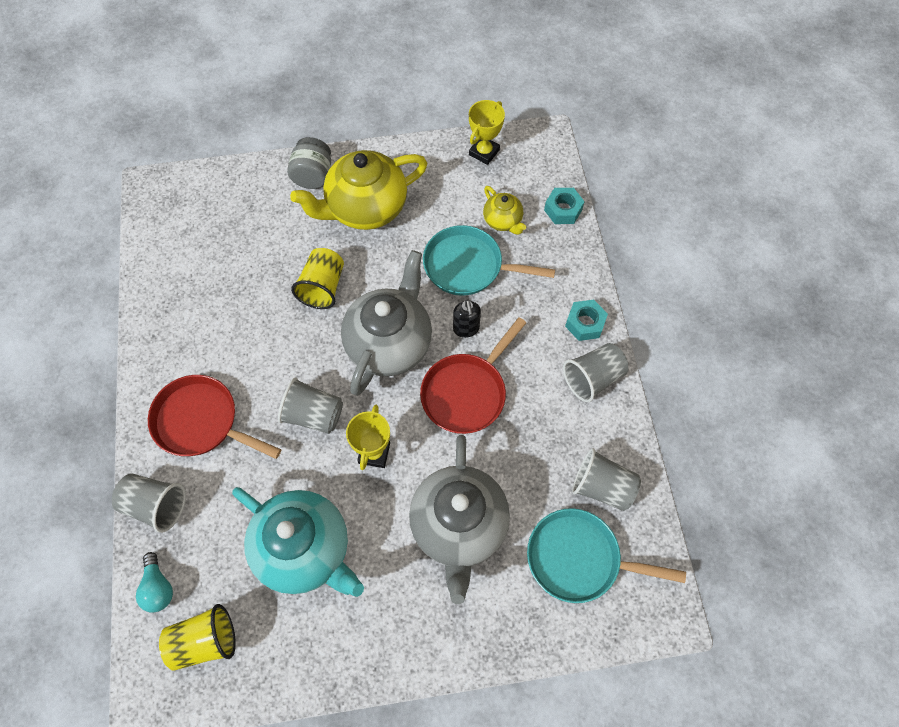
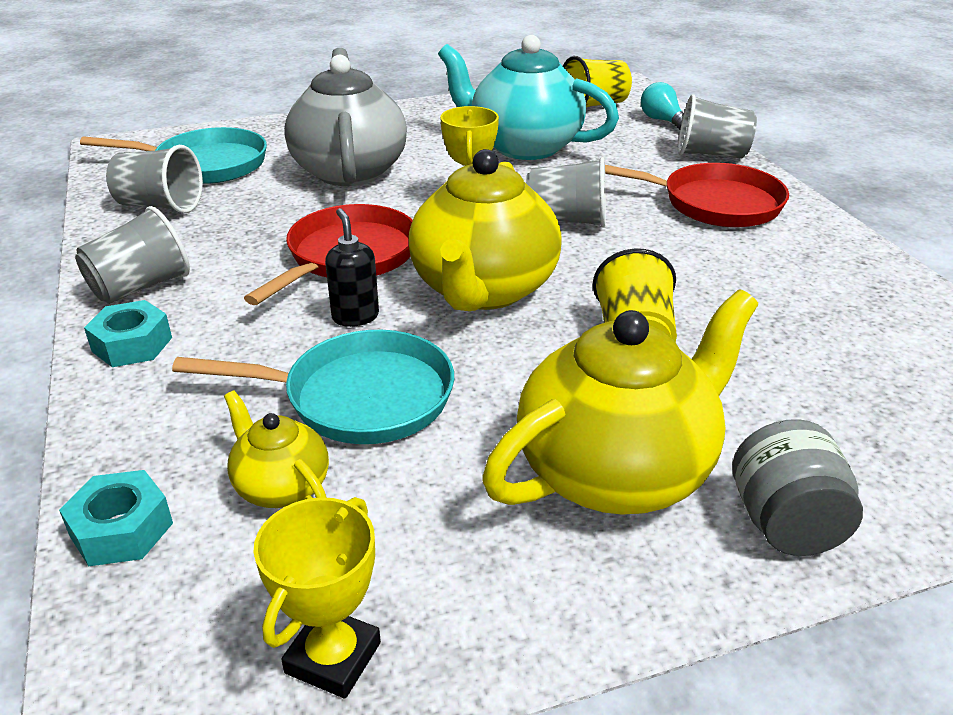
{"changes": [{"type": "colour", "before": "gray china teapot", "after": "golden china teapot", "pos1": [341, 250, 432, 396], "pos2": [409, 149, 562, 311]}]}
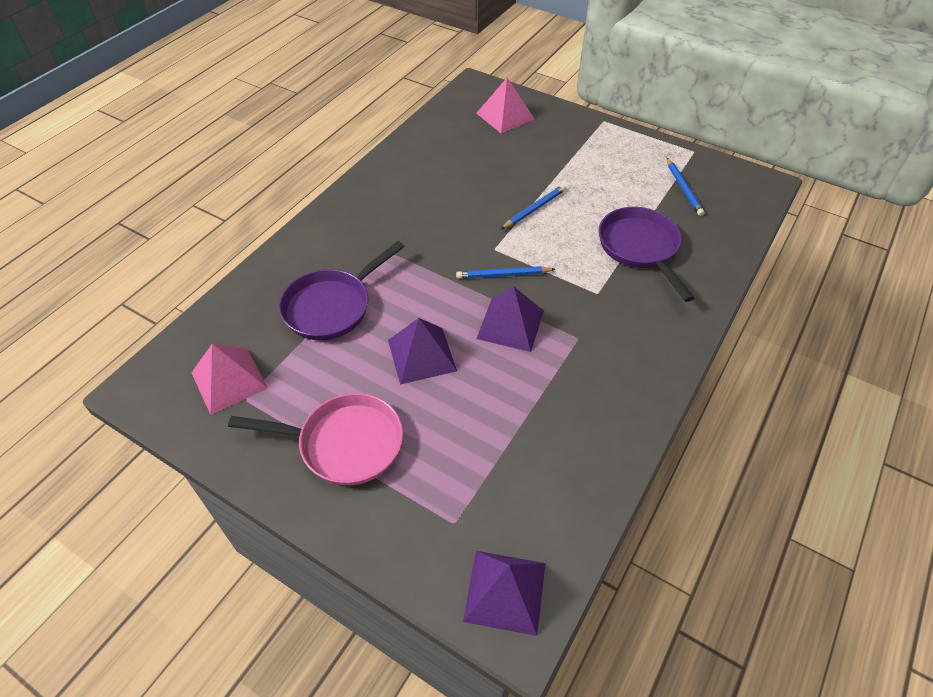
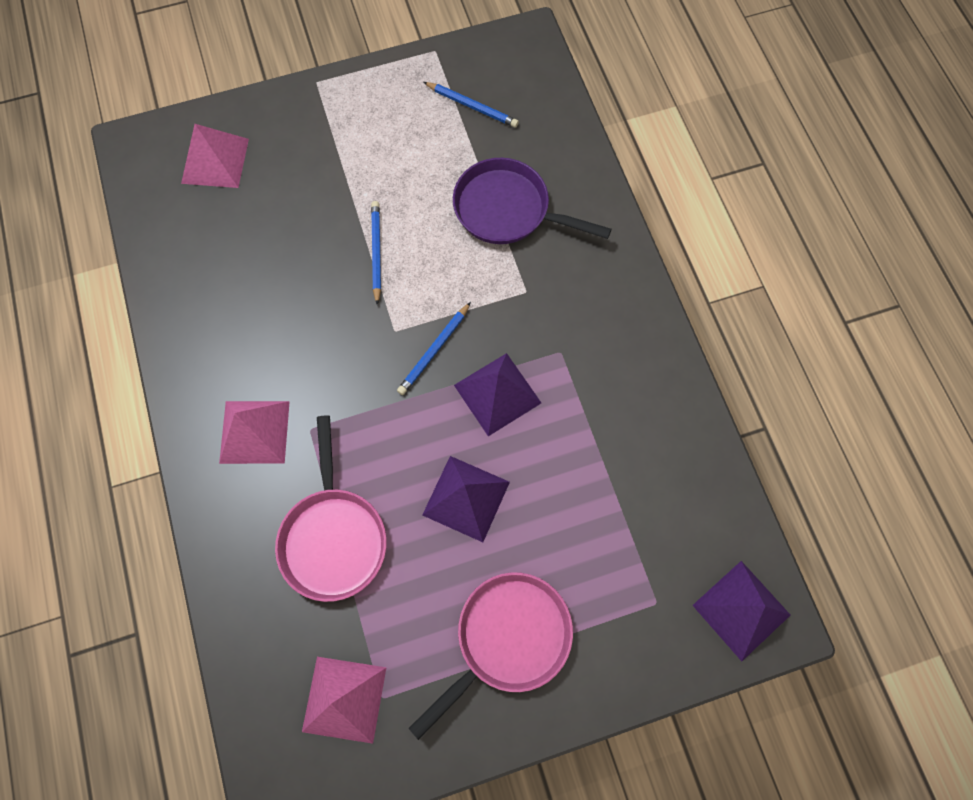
{"changes": [{"type": "colour", "before": "violet frying pan", "after": "rosy frying pan", "pos1": [279, 241, 404, 340], "pos2": [275, 415, 387, 602]}, {"type": "appeared", "after": "rosy pyramid", "pos2": [219, 401, 290, 464]}]}
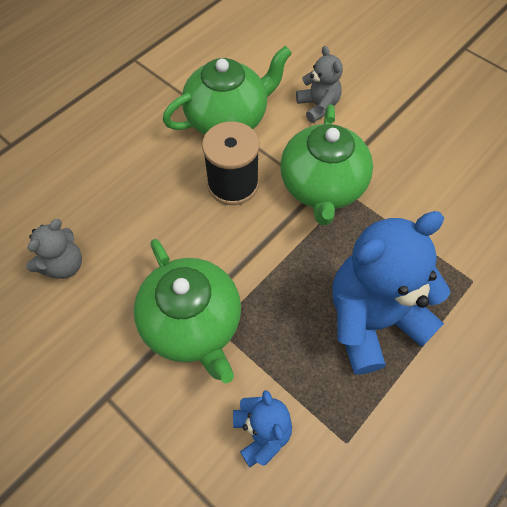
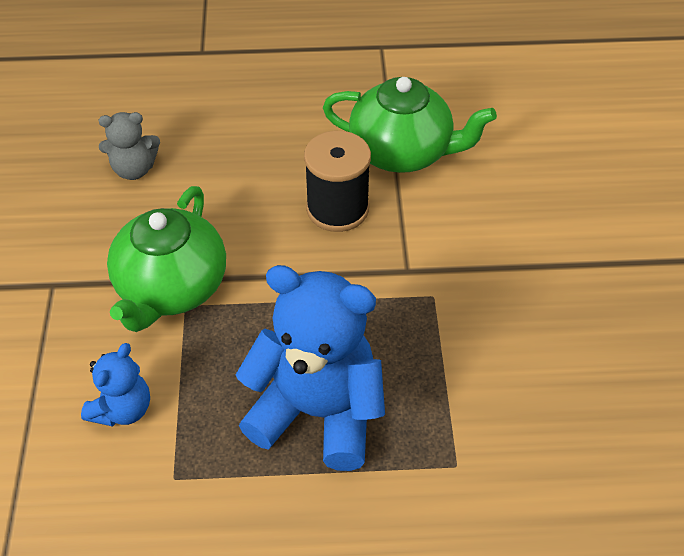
{"changes": [{"type": "missing", "before": "green china teapot", "pos1": [280, 104, 373, 226]}, {"type": "missing", "before": "gray stuffed bear", "pos1": [296, 46, 343, 123]}]}
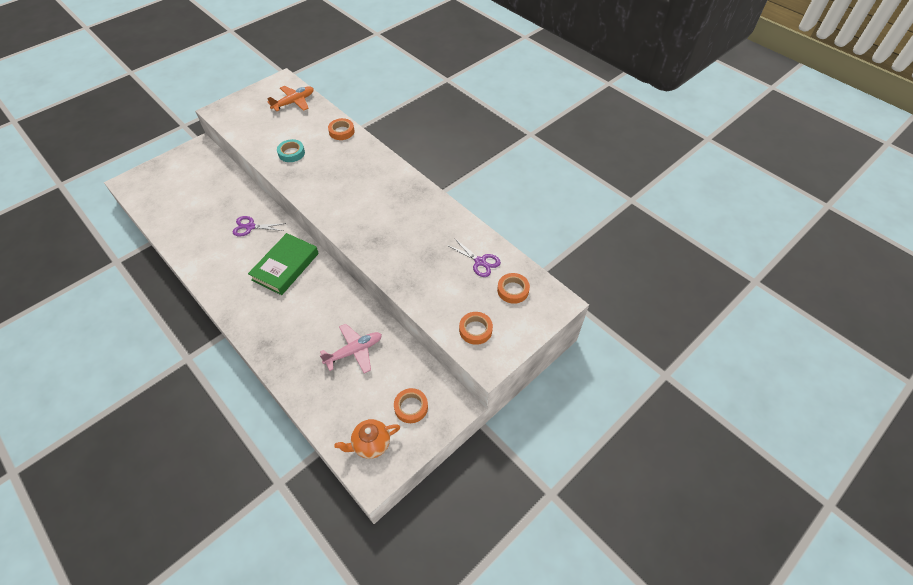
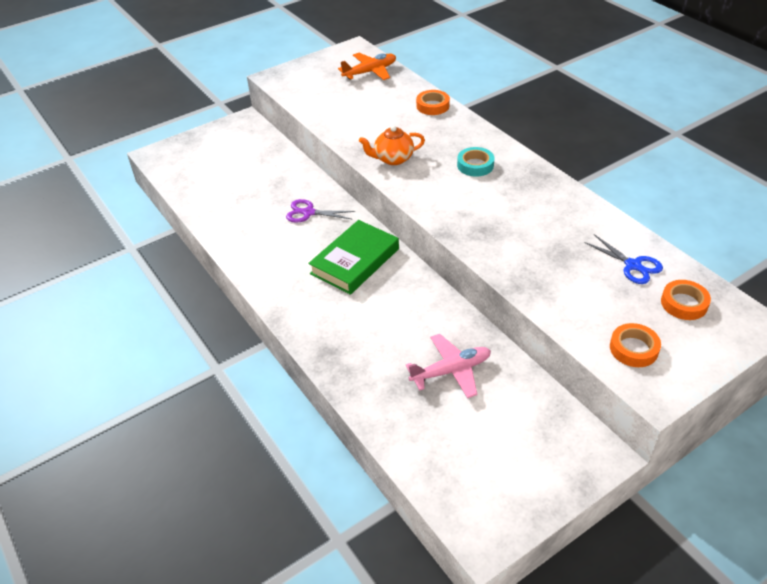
{"changes": [{"type": "relocated", "before": "turquoise sticky tape", "pos1": [277, 139, 305, 162], "pos2": [457, 147, 494, 177]}, {"type": "relocated", "before": "orange china teapot", "pos1": [334, 419, 400, 459], "pos2": [359, 125, 425, 165]}, {"type": "missing", "before": "orange sticky tape", "pos1": [394, 388, 428, 423]}, {"type": "colour", "before": "violet shears", "after": "blue shears", "pos1": [447, 238, 501, 277], "pos2": [584, 234, 663, 284]}]}
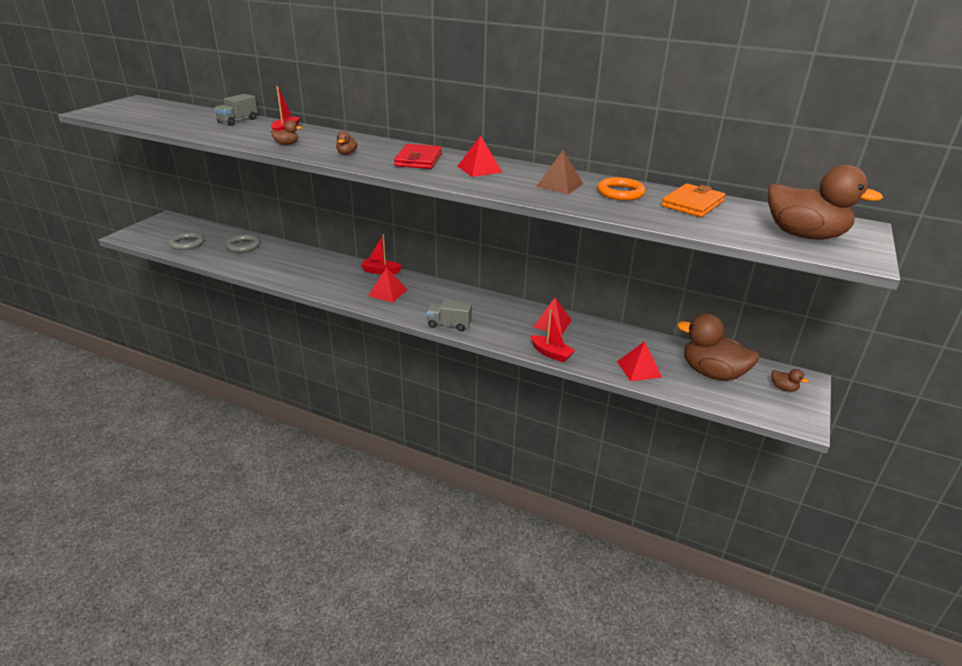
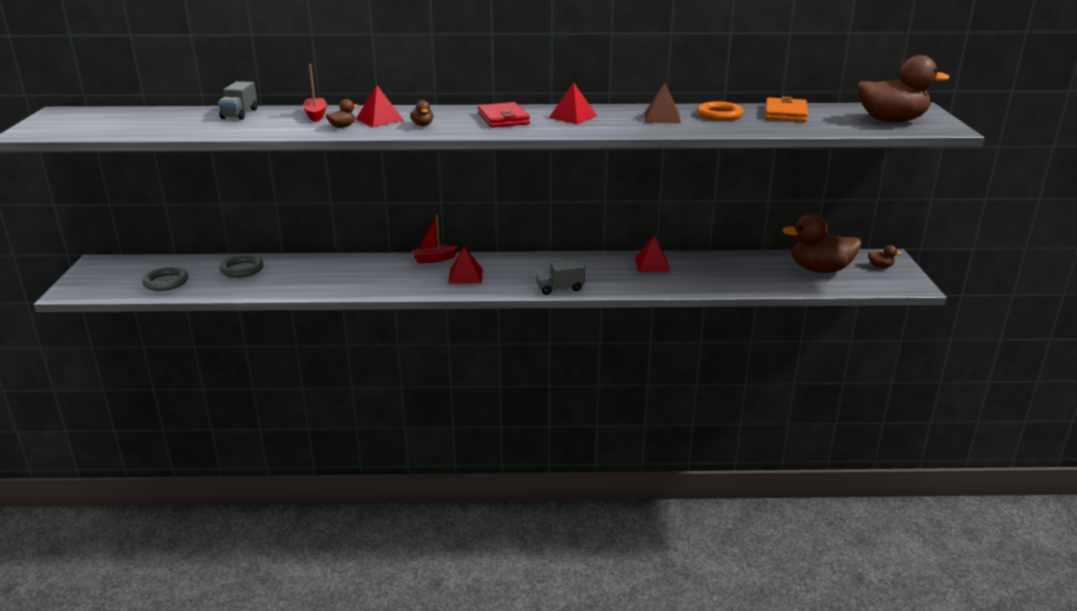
{"changes": [{"type": "missing", "before": "red boat", "pos1": [531, 309, 575, 362]}, {"type": "relocated", "before": "red pyramid", "pos1": [617, 341, 662, 381], "pos2": [356, 85, 404, 127]}]}
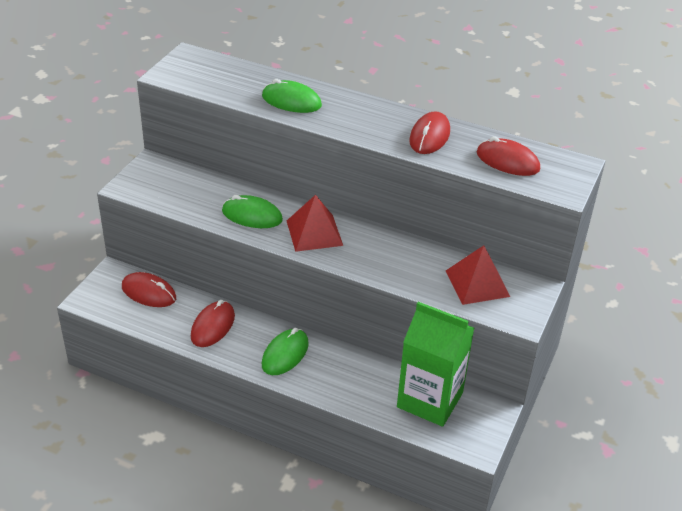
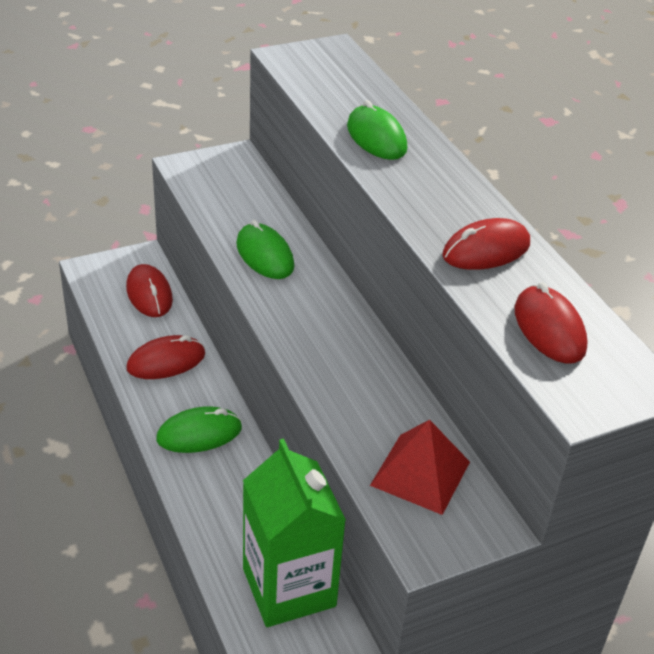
{"changes": [{"type": "missing", "before": "red pyramid", "pos1": [287, 195, 343, 252]}]}
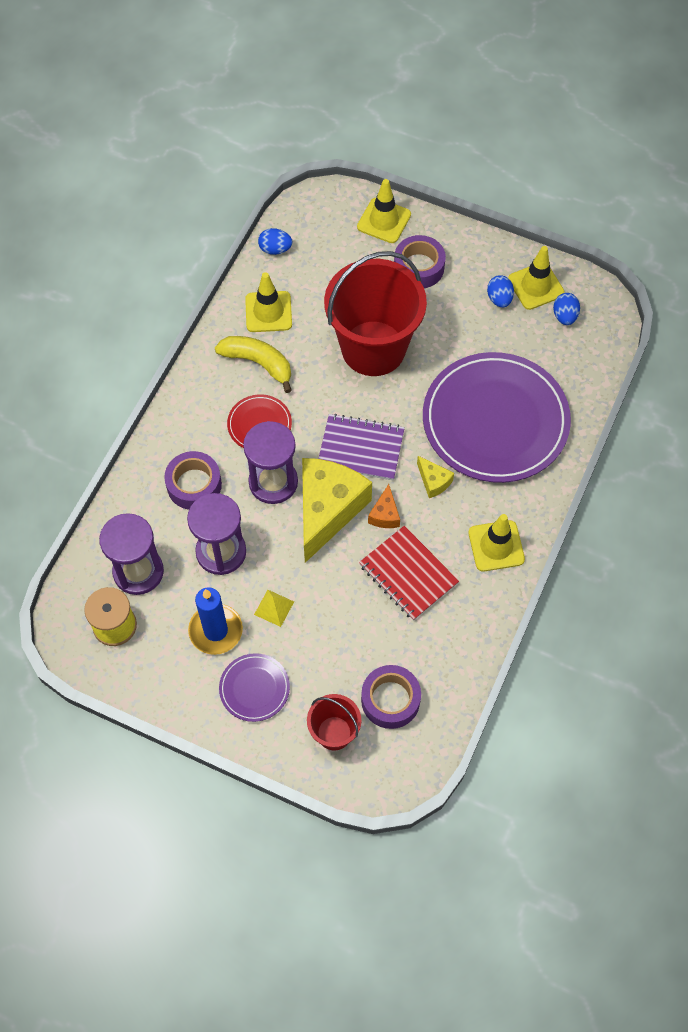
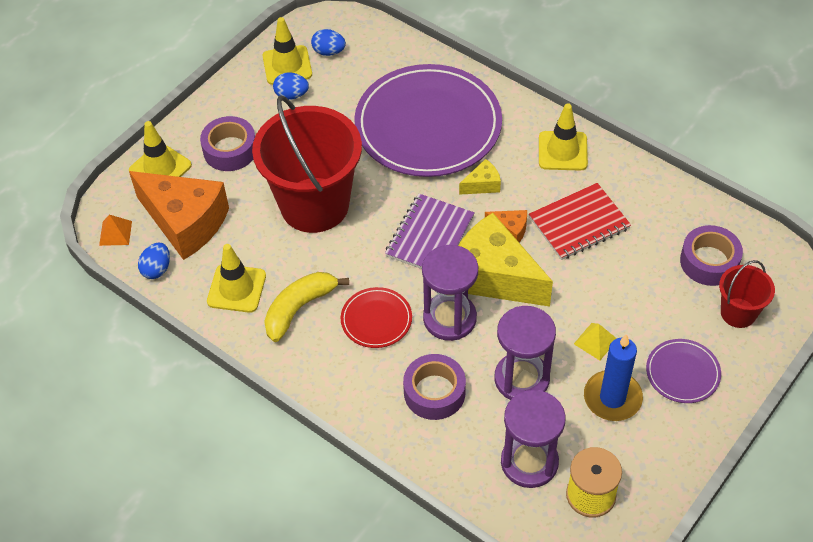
{"changes": [{"type": "appeared", "after": "orange pyramid", "pos2": [99, 215, 132, 246]}, {"type": "appeared", "after": "orange cheese", "pos2": [129, 171, 229, 260]}]}
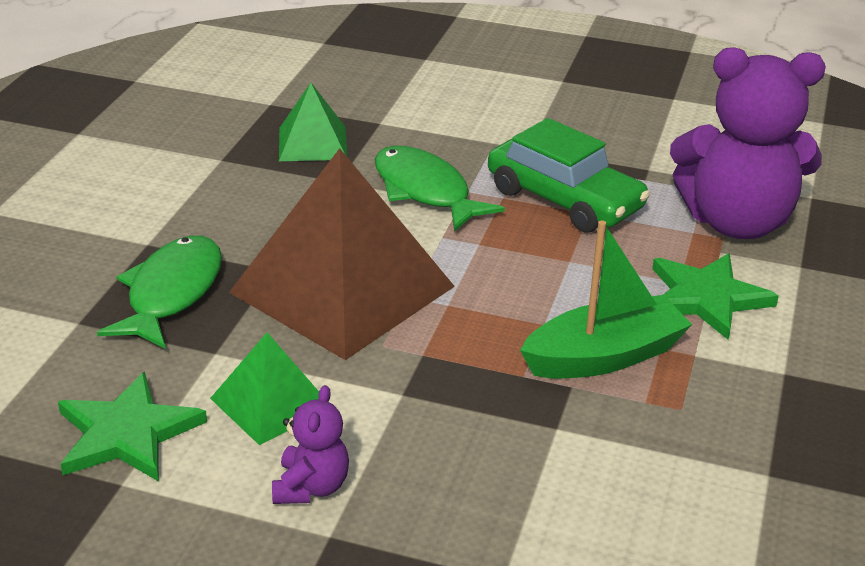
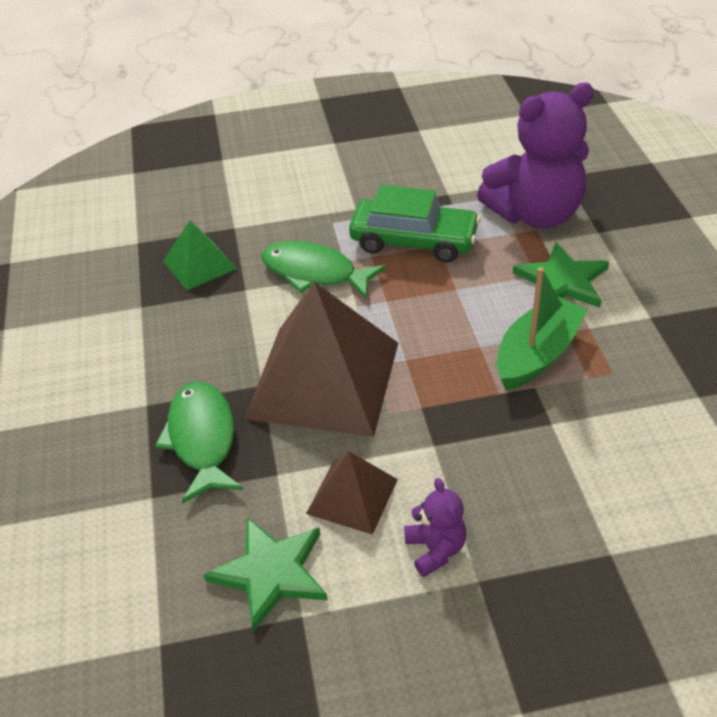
{"changes": [{"type": "colour", "before": "green pyramid", "after": "brown pyramid", "pos1": [210, 332, 319, 445], "pos2": [306, 451, 398, 535]}]}
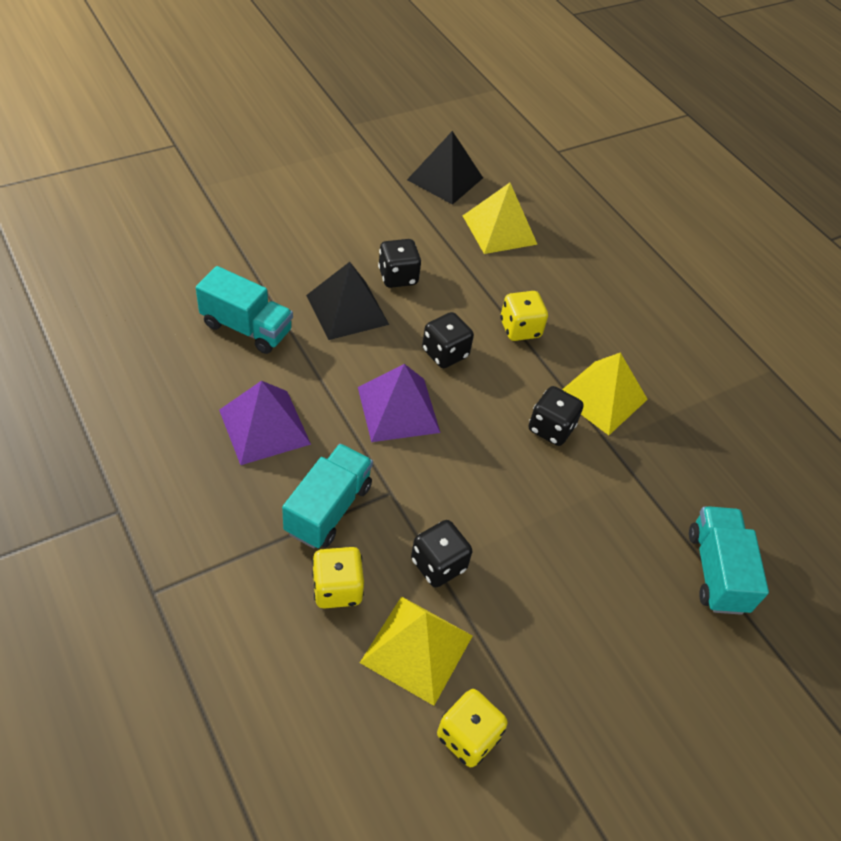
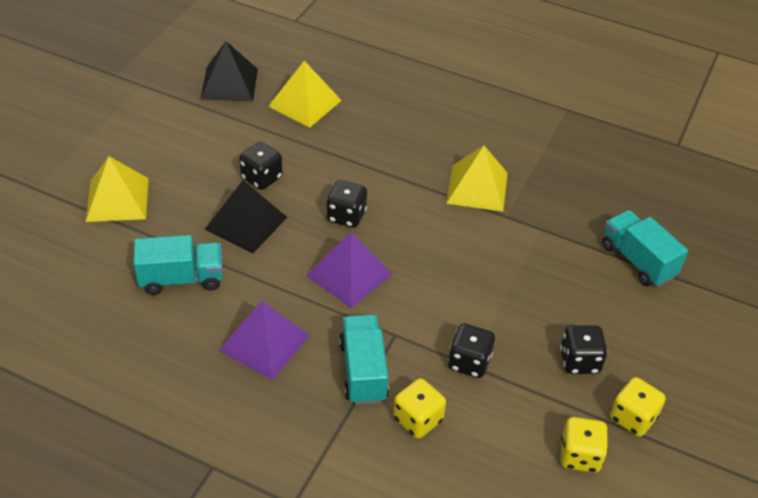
{"changes": [{"type": "relocated", "before": "golden pyramid", "pos1": [360, 596, 473, 706], "pos2": [86, 156, 149, 222]}, {"type": "relocated", "before": "golden game die", "pos1": [500, 291, 548, 341], "pos2": [610, 377, 666, 437]}, {"type": "relocated", "before": "jet-black game die", "pos1": [529, 386, 584, 446], "pos2": [560, 325, 608, 374]}]}
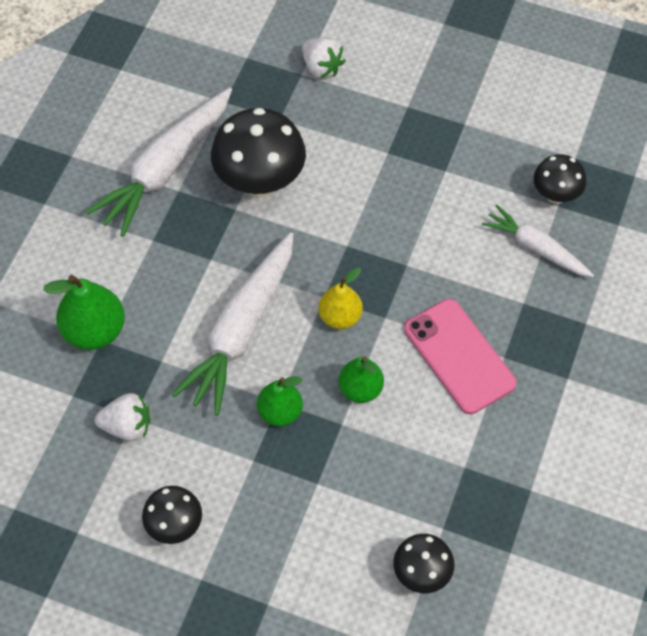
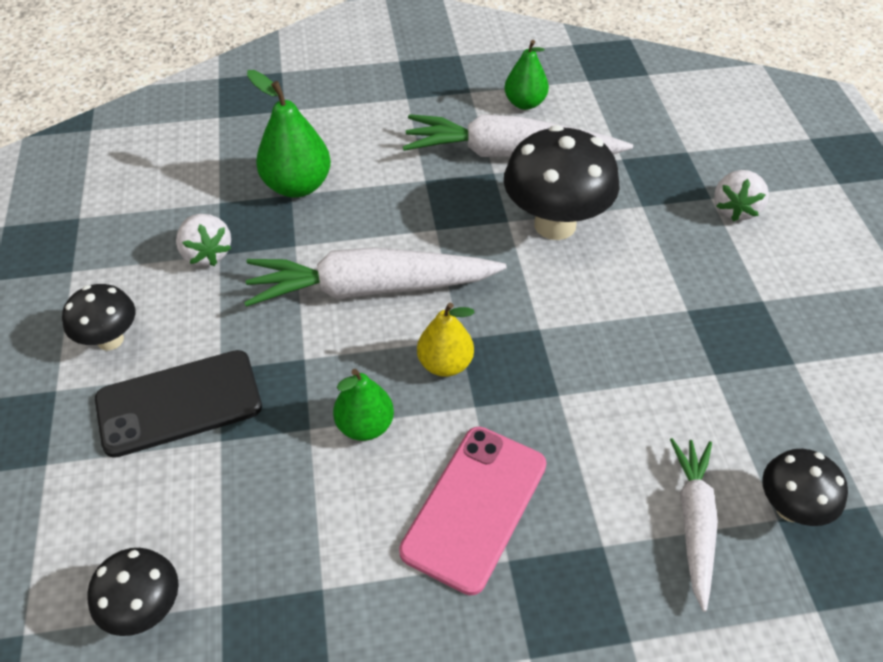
{"changes": [{"type": "relocated", "before": "green toy pear", "pos1": [257, 376, 303, 426], "pos2": [504, 40, 549, 110]}, {"type": "appeared", "after": "jet-black phone", "pos2": [95, 350, 262, 458]}]}
